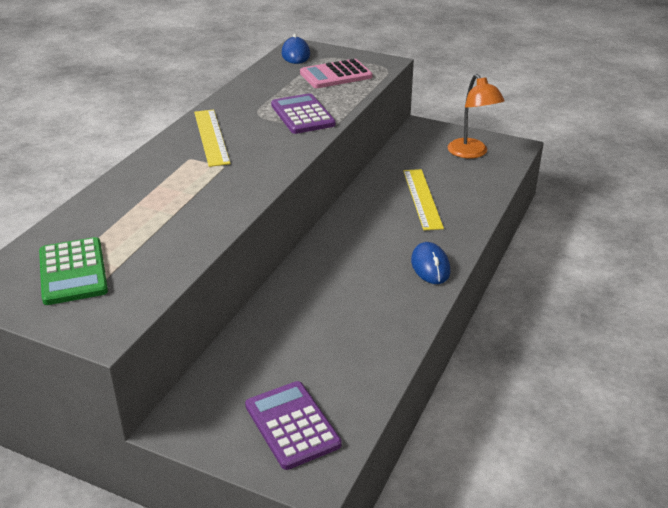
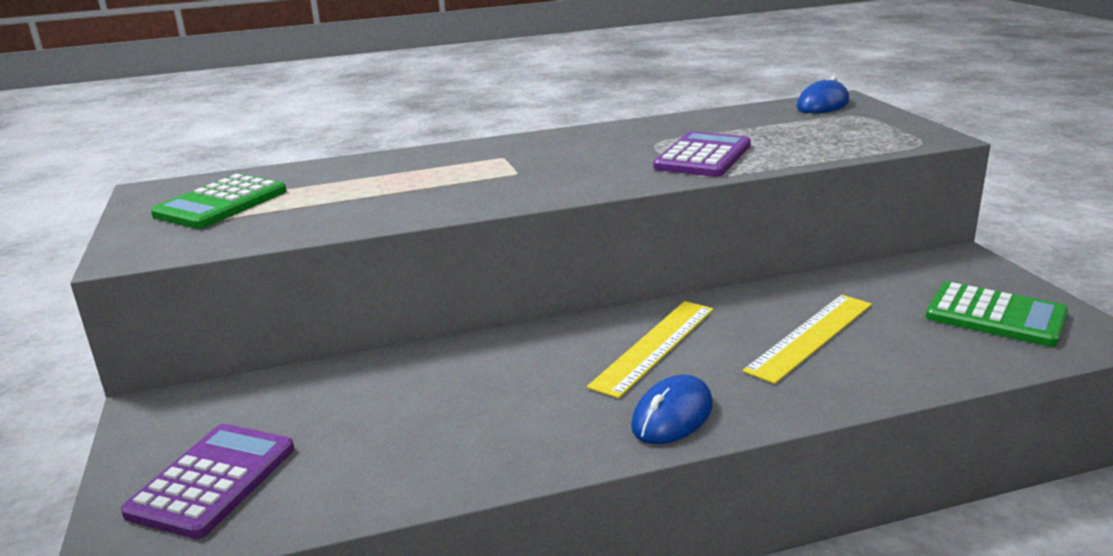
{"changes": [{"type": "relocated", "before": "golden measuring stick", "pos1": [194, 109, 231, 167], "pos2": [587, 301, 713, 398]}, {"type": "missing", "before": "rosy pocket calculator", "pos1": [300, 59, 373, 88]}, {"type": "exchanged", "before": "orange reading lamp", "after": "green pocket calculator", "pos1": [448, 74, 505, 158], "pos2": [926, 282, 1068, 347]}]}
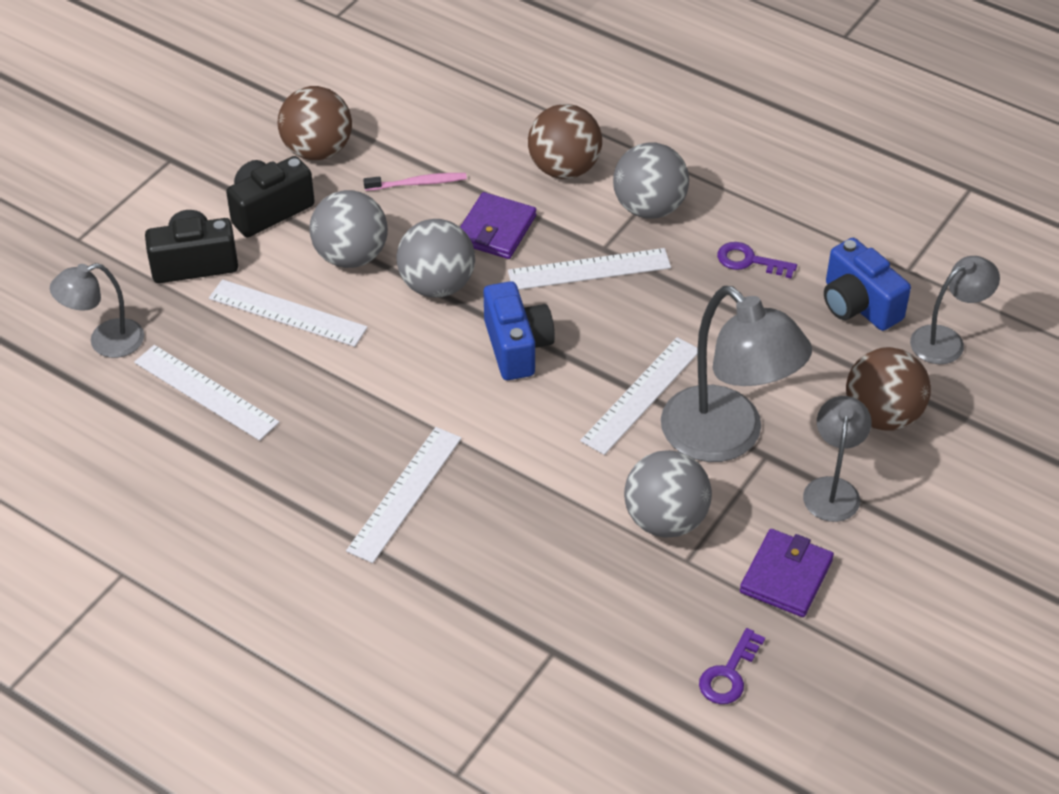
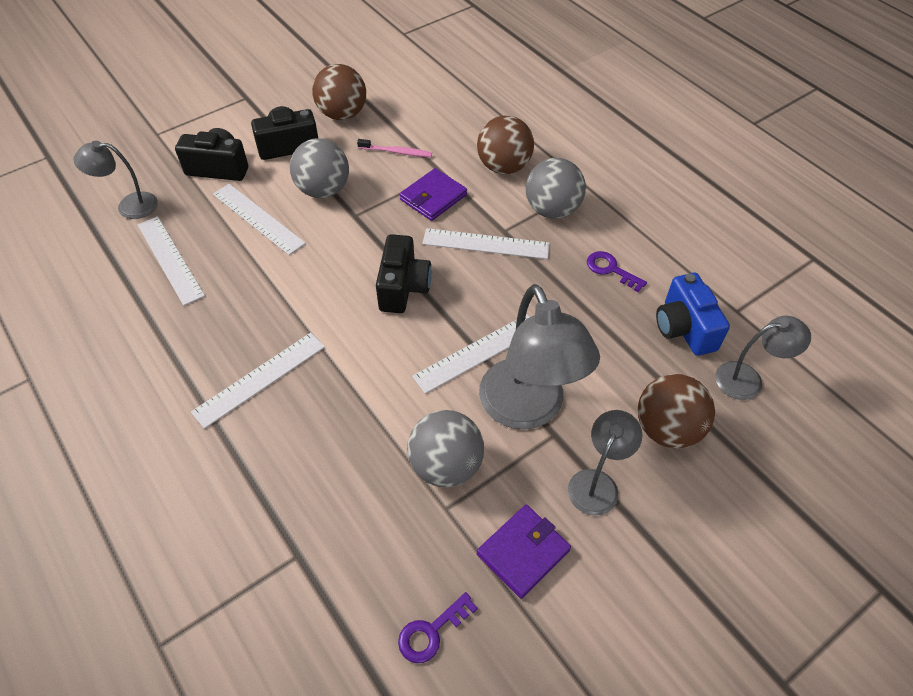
{"changes": [{"type": "missing", "before": "gray sphere", "pos1": [396, 219, 475, 298]}, {"type": "colour", "before": "blue compact camera", "after": "jet-black compact camera", "pos1": [483, 281, 555, 380], "pos2": [376, 234, 432, 313]}]}
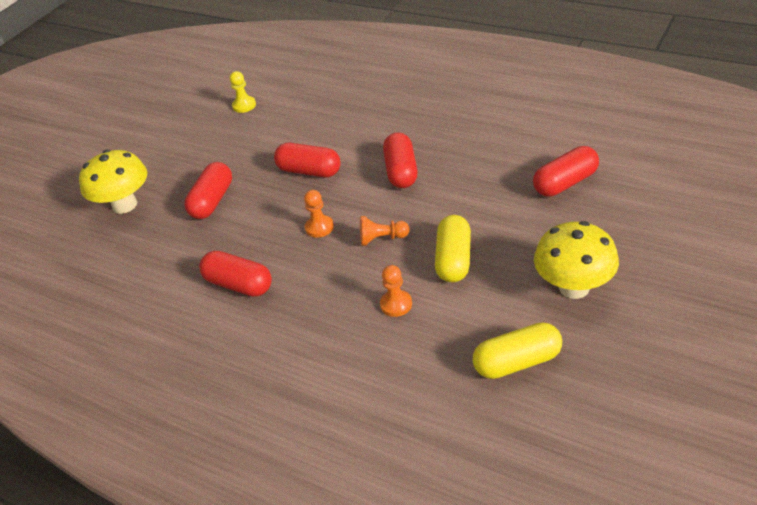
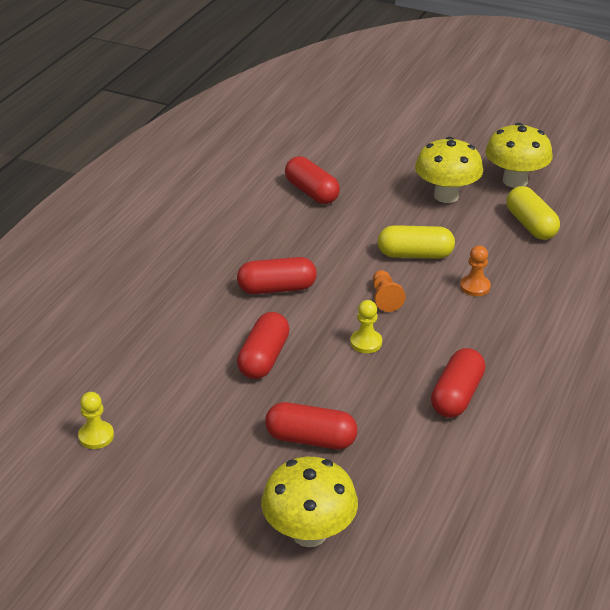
{"changes": [{"type": "colour", "before": "orange game pawn", "after": "golden game pawn", "pos1": [304, 190, 334, 238], "pos2": [350, 300, 382, 353]}, {"type": "appeared", "after": "golden fungus", "pos2": [485, 123, 553, 188]}]}
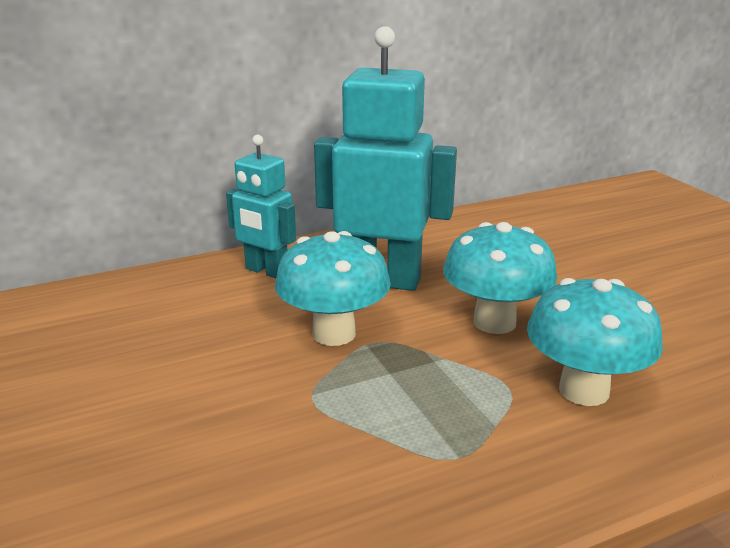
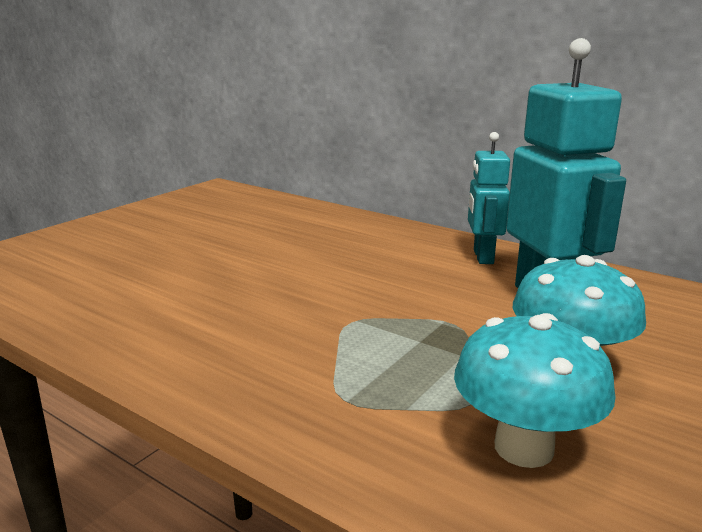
{"changes": [{"type": "missing", "before": "turquoise fungus", "pos1": [275, 231, 391, 346]}]}
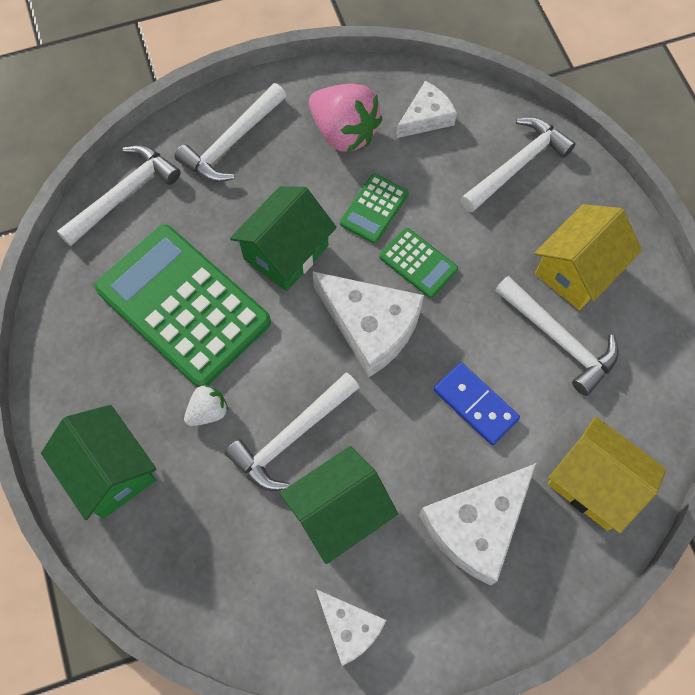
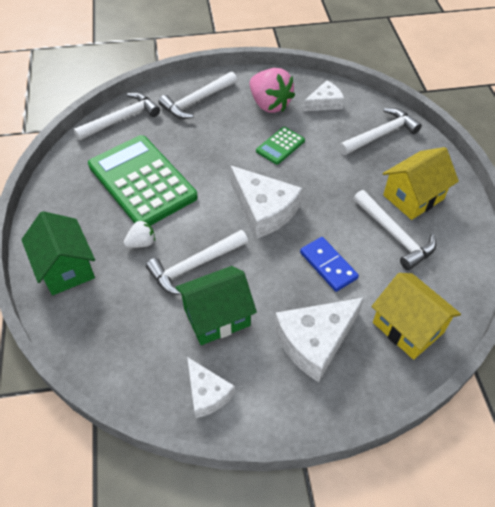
{"changes": [{"type": "missing", "before": "green toy house", "pos1": [230, 186, 337, 291]}, {"type": "missing", "before": "green pocket calculator", "pos1": [379, 228, 458, 298]}]}
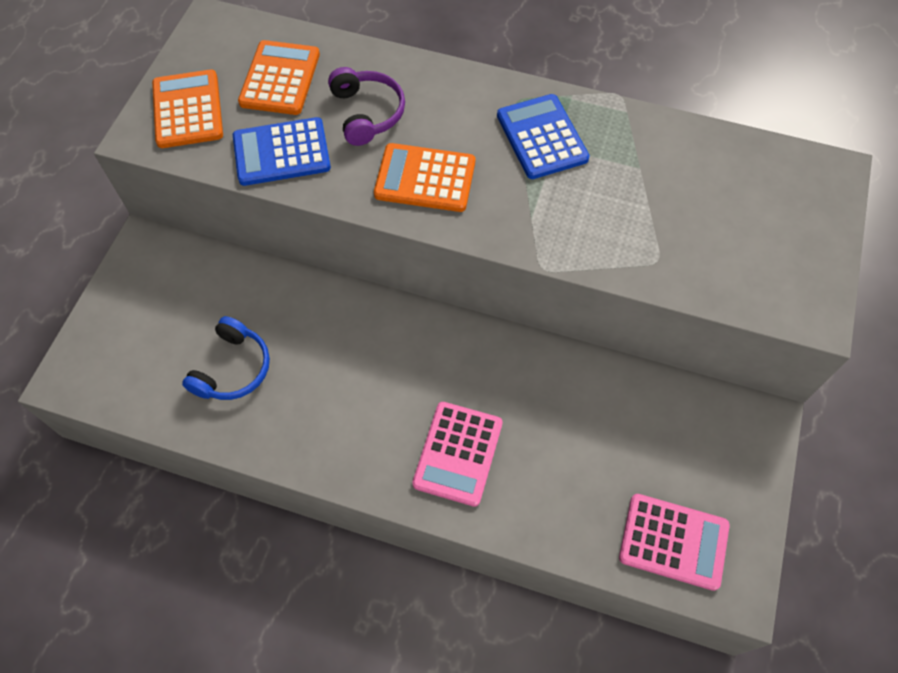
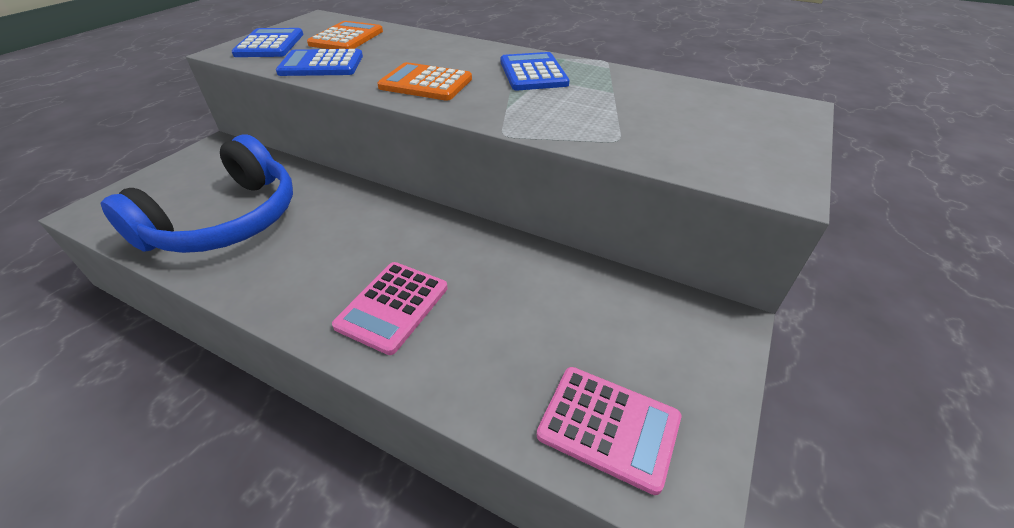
{"changes": [{"type": "colour", "before": "orange pocket calculator", "after": "blue pocket calculator", "pos1": [152, 70, 223, 148], "pos2": [232, 28, 303, 57]}, {"type": "size", "before": "blue headphones", "pos1": [182, 316, 270, 400], "pos2": [101, 134, 293, 253], "scale": 1.99}, {"type": "missing", "before": "violet headphones", "pos1": [328, 67, 405, 146]}]}
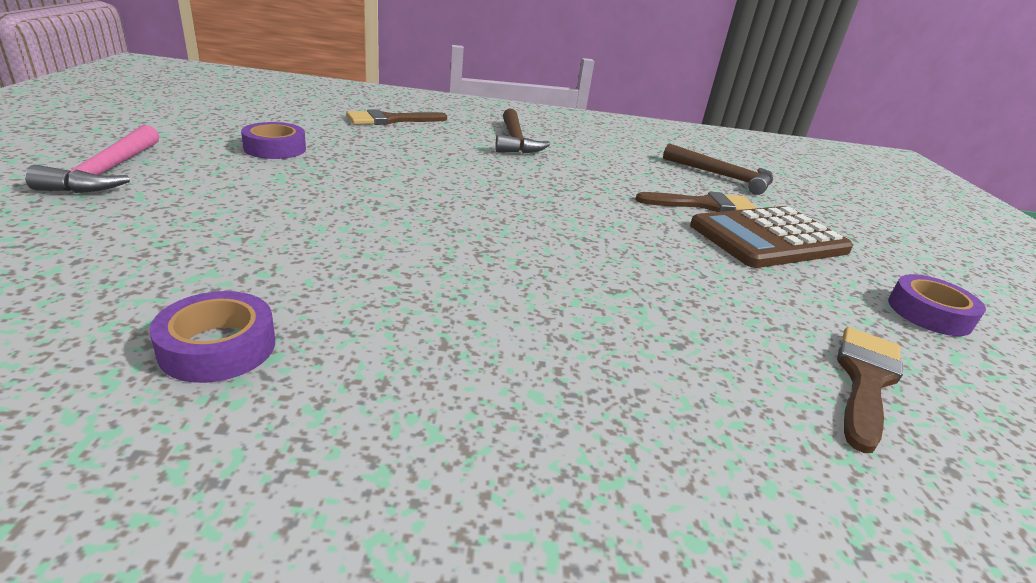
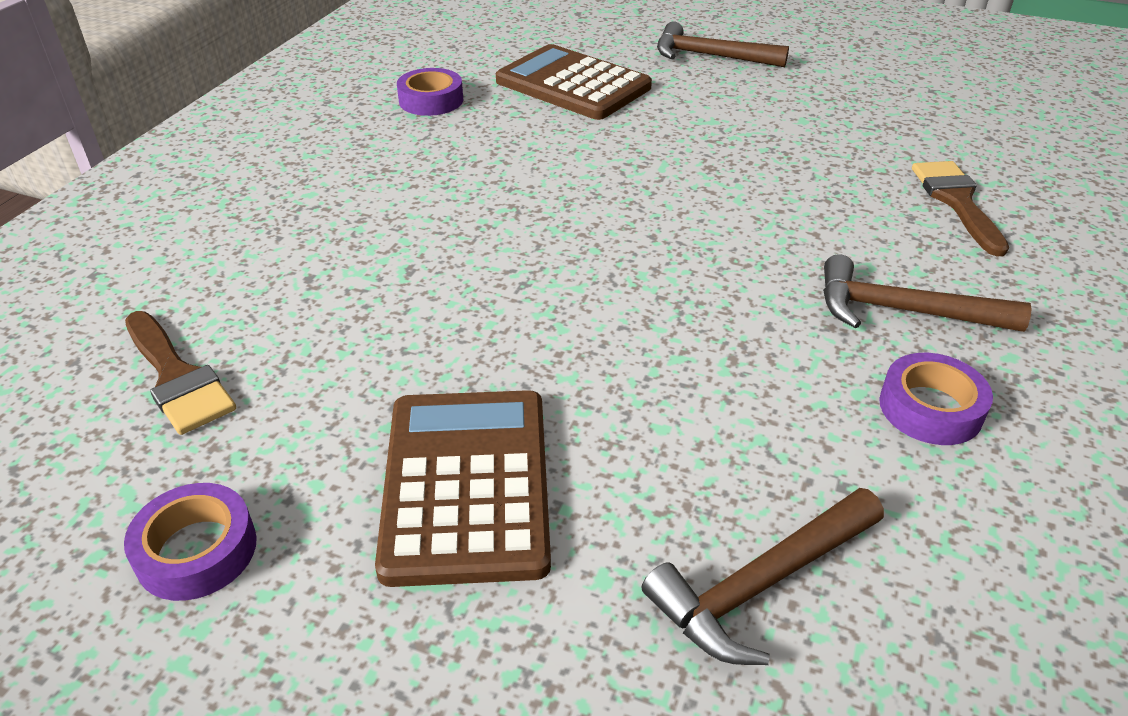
{"changes": [{"type": "colour", "before": "rosy claw hammer", "after": "brown claw hammer", "pos1": [25, 125, 159, 193], "pos2": [657, 22, 789, 67]}, {"type": "relocated", "before": "violet sticky tape", "pos1": [241, 122, 306, 159], "pos2": [879, 353, 993, 445]}, {"type": "missing", "before": "brown paint brush", "pos1": [635, 192, 757, 212]}, {"type": "appeared", "after": "brown pocket calculator", "pos2": [496, 44, 652, 120]}]}
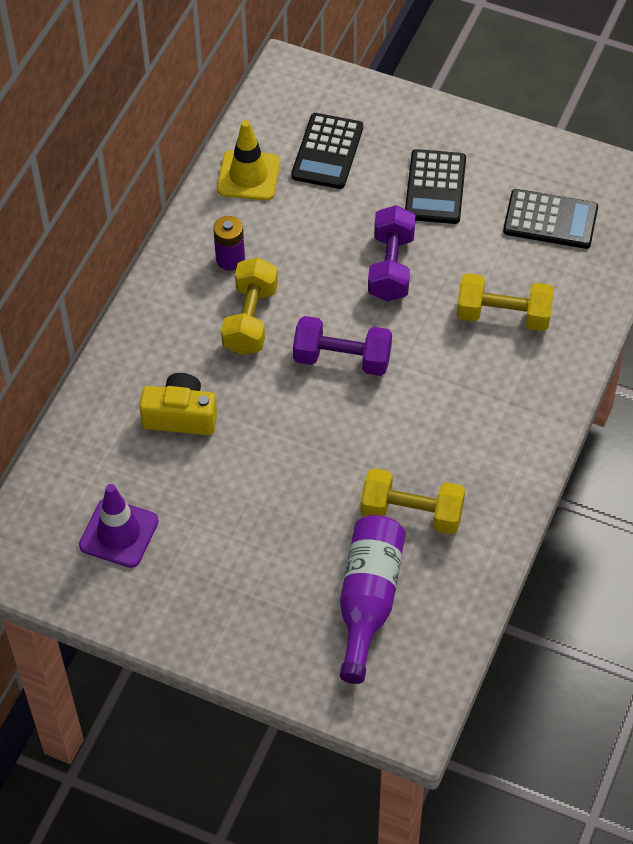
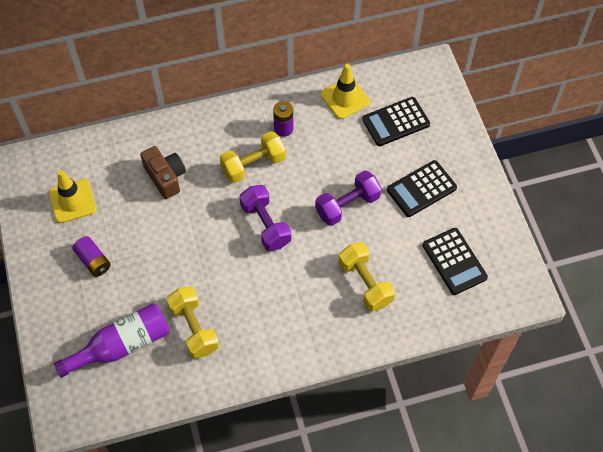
{"changes": [{"type": "colour", "before": "violet safety cone", "after": "golden safety cone", "pos1": [79, 484, 159, 568], "pos2": [49, 170, 97, 223]}, {"type": "colour", "before": "golden compact camera", "after": "brown compact camera", "pos1": [139, 373, 217, 435], "pos2": [140, 146, 186, 199]}, {"type": "appeared", "after": "violet battery", "pos2": [72, 236, 111, 277]}]}
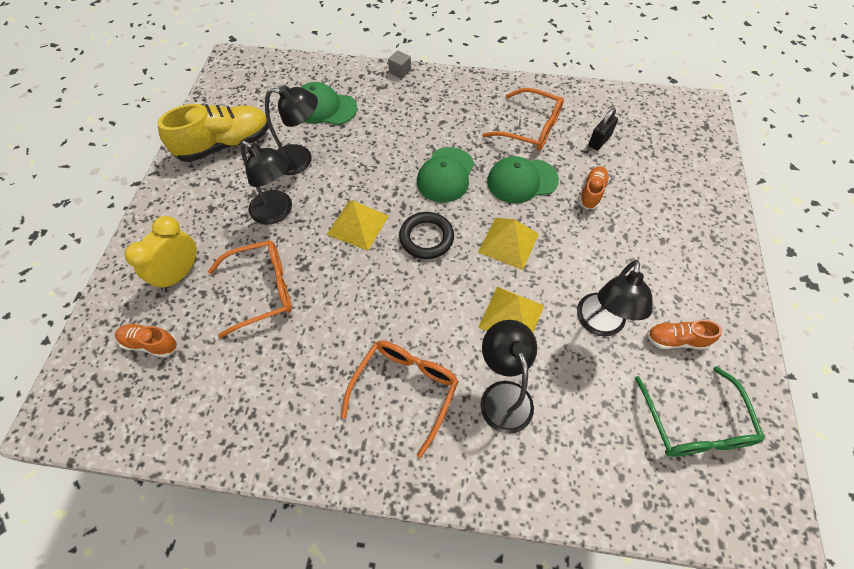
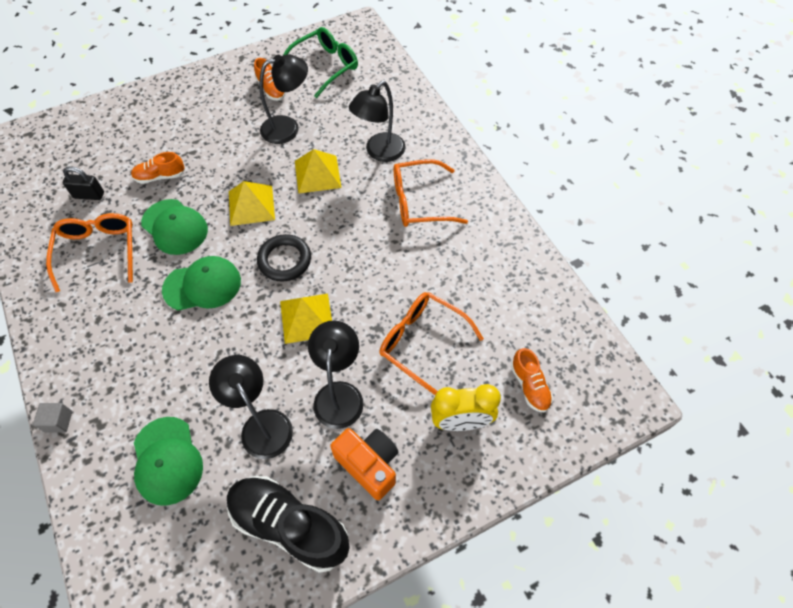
{"changes": [{"type": "colour", "before": "golden sneaker", "after": "jet-black sneaker", "pos1": [158, 104, 269, 162], "pos2": [227, 476, 349, 573]}, {"type": "appeared", "after": "orange compact camera", "pos2": [330, 428, 398, 500]}]}
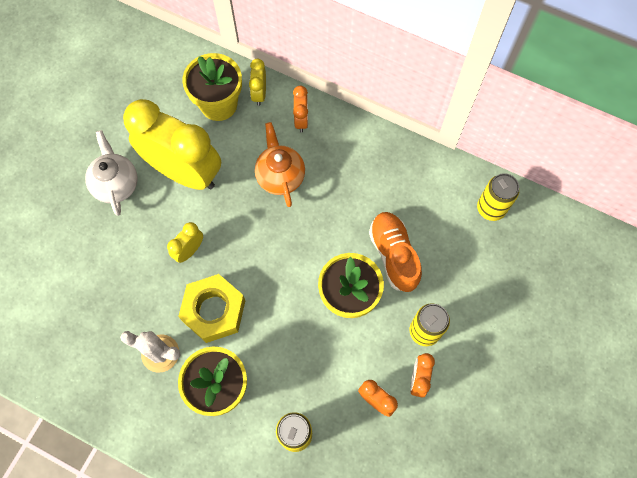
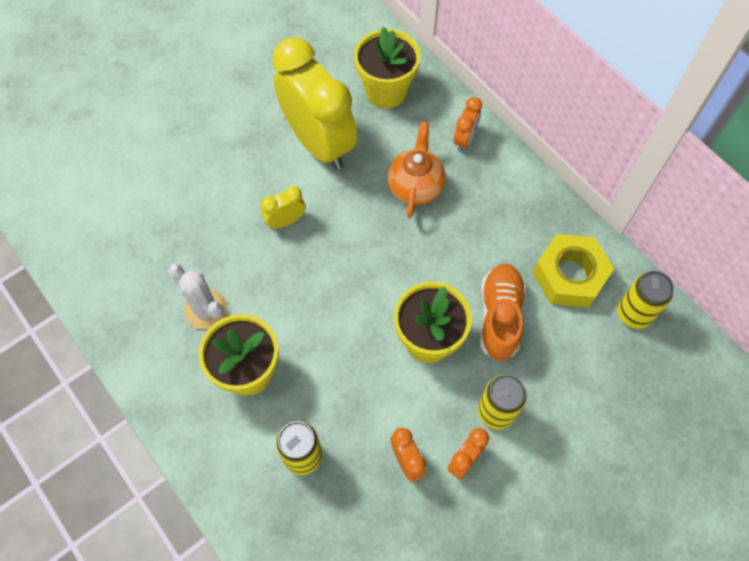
{"changes": [{"type": "missing", "before": "snow-white china teapot", "pos1": [85, 130, 138, 216]}, {"type": "relocated", "before": "golden hexagon nut", "pos1": [178, 274, 245, 343], "pos2": [533, 234, 614, 308]}, {"type": "missing", "before": "golden bedside clock", "pos1": [249, 59, 266, 106]}]}
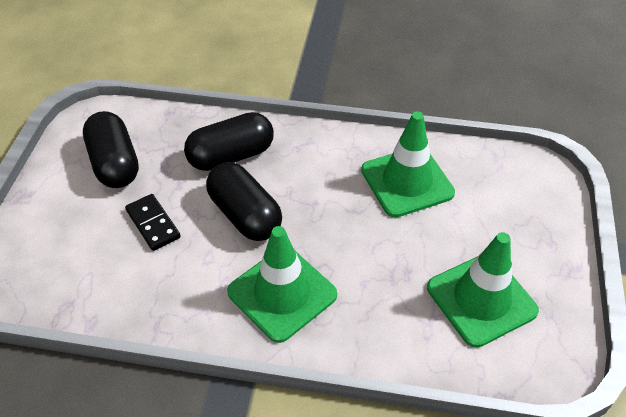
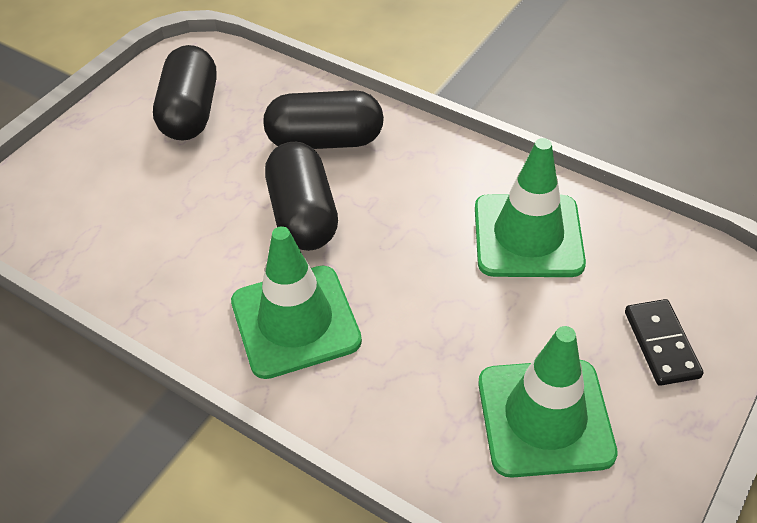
{"changes": [{"type": "relocated", "before": "jet-black domino", "pos1": [125, 194, 181, 251], "pos2": [625, 299, 704, 386]}]}
